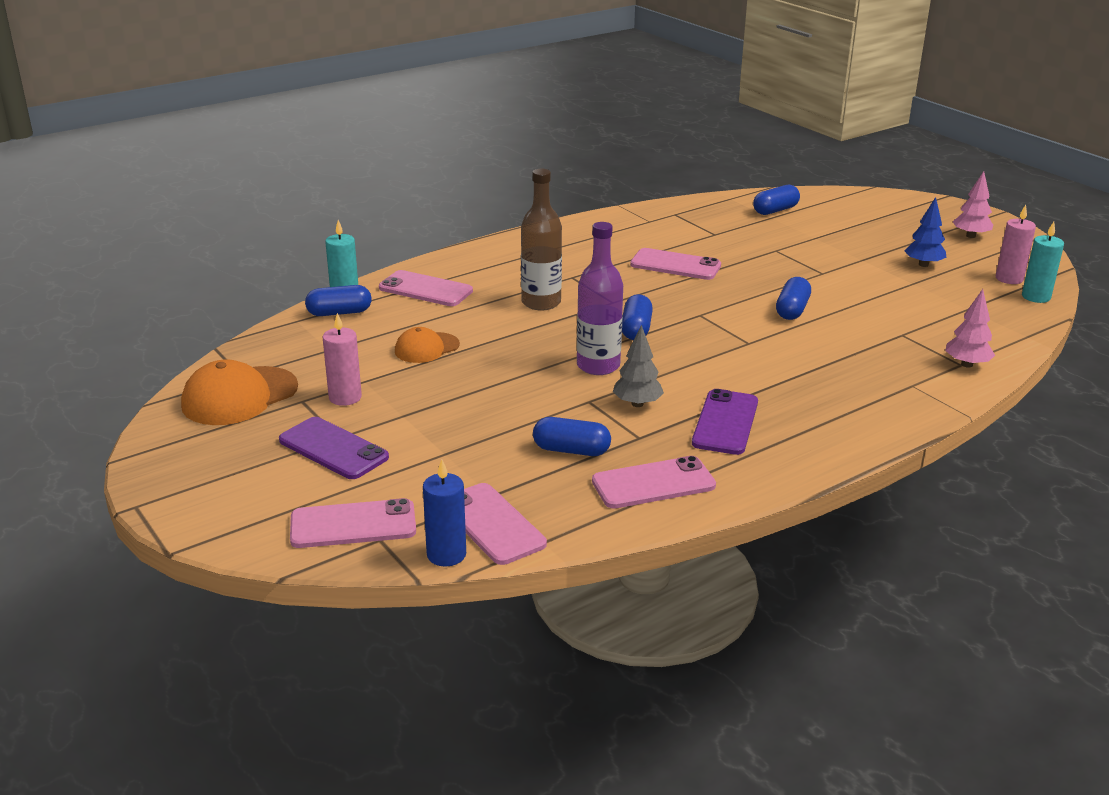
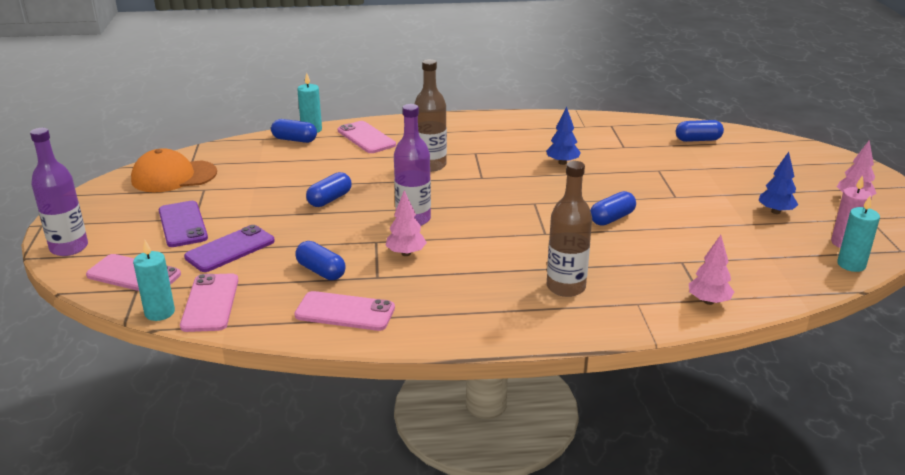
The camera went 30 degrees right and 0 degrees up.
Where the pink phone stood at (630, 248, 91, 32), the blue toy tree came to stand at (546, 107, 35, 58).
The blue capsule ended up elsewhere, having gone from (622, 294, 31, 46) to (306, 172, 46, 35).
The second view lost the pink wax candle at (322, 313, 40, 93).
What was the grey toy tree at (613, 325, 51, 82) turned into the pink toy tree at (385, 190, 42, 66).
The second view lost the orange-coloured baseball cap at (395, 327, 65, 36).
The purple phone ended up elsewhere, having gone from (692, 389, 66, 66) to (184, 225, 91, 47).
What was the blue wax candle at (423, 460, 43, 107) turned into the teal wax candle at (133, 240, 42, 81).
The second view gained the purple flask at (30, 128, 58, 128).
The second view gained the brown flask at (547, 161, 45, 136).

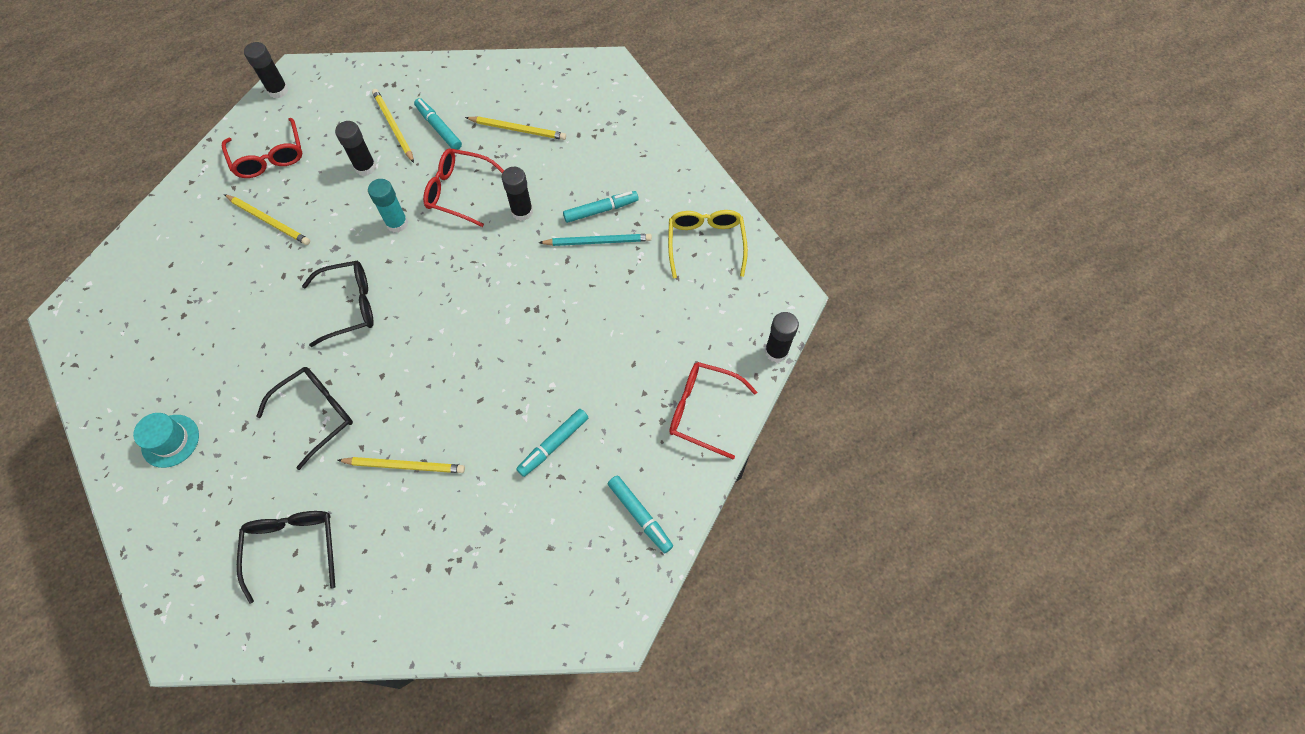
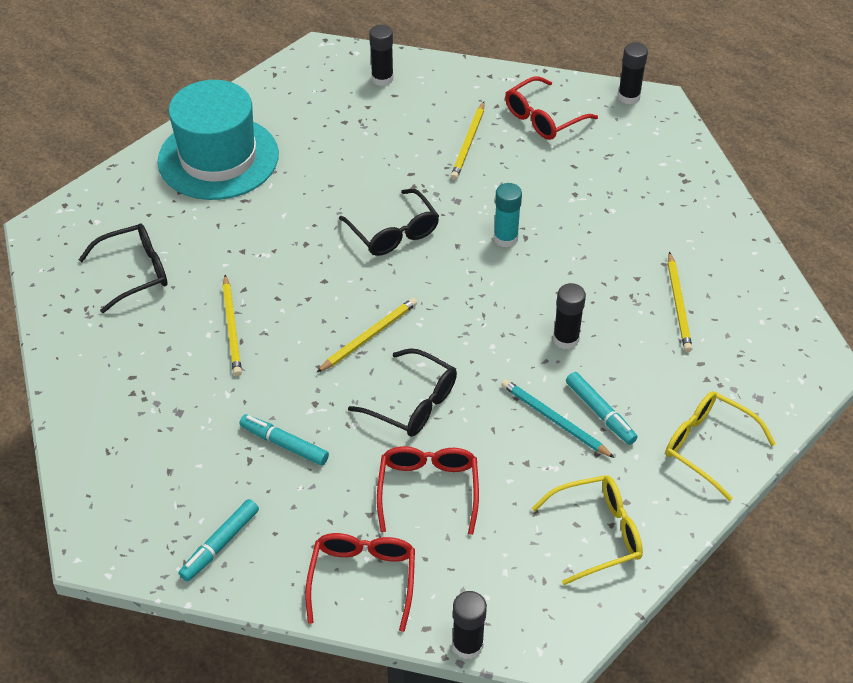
The camera went 75 degrees right and 15 degrees down.
The golden wooden pencil ended up elsewhere, having gone from (372, 89, 42, 74) to (316, 298, 101, 75).
The second view lost the teal marker pen at (414, 98, 48, 52).
The jet-black glue ended up elsewhere, having gone from (335, 121, 41, 55) to (369, 25, 24, 61).
The crimson glasses ended up elsewhere, having gone from (423, 149, 81, 78) to (377, 446, 102, 89).
The teal wooden pencil at (539, 234, 113, 12) ended up facing another way, 150 degrees clockwise from before.
The jet-black glasses ended up elsewhere, having gone from (256, 367, 97, 103) to (348, 348, 109, 89).
The size of the teal tall hat at (133, 413, 66, 55) changed by a factor of 2.29.
The second view gained the golden glasses at (665, 391, 111, 110).

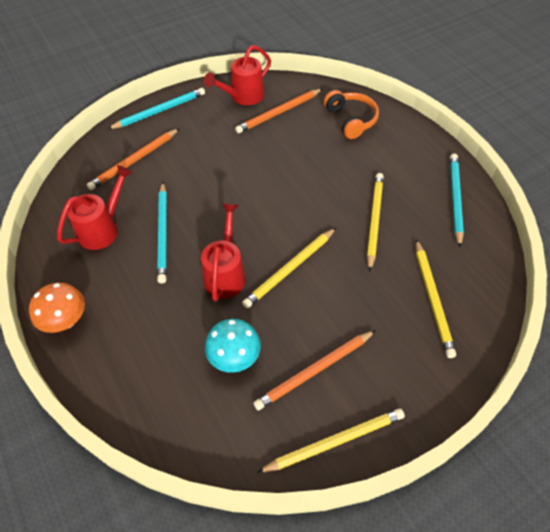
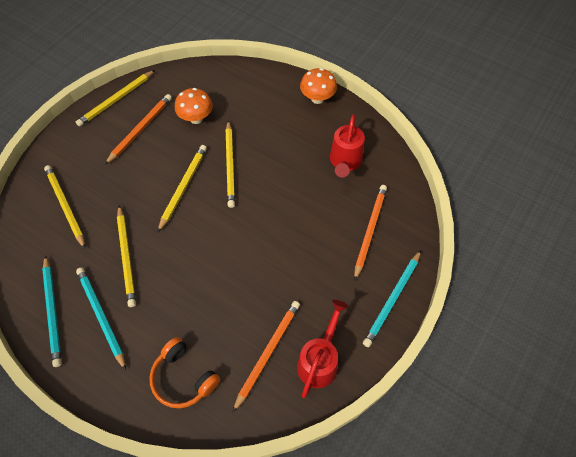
The camera went 155 degrees right and 5 degrees up.
The teal wooden pencil ended up elsewhere, having gone from (157, 182, 10, 101) to (76, 268, 50, 102).
Where the crimson watering pot stood at (201, 204, 44, 97), the golden wooden pencil came to stand at (226, 120, 9, 88).
What was the teal fungus at (205, 319, 56, 54) turned into the orange-coloured fungus at (175, 88, 38, 36).

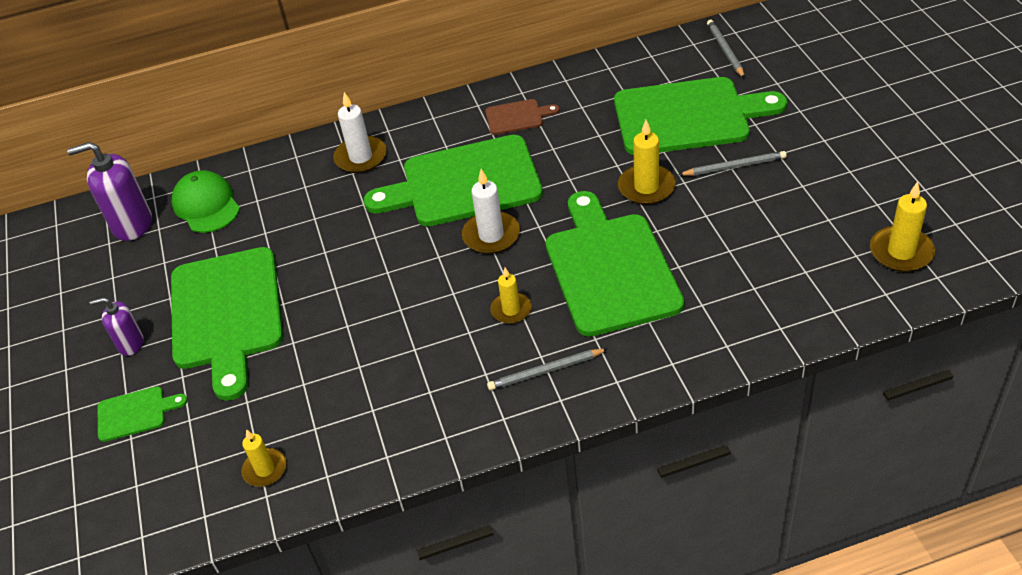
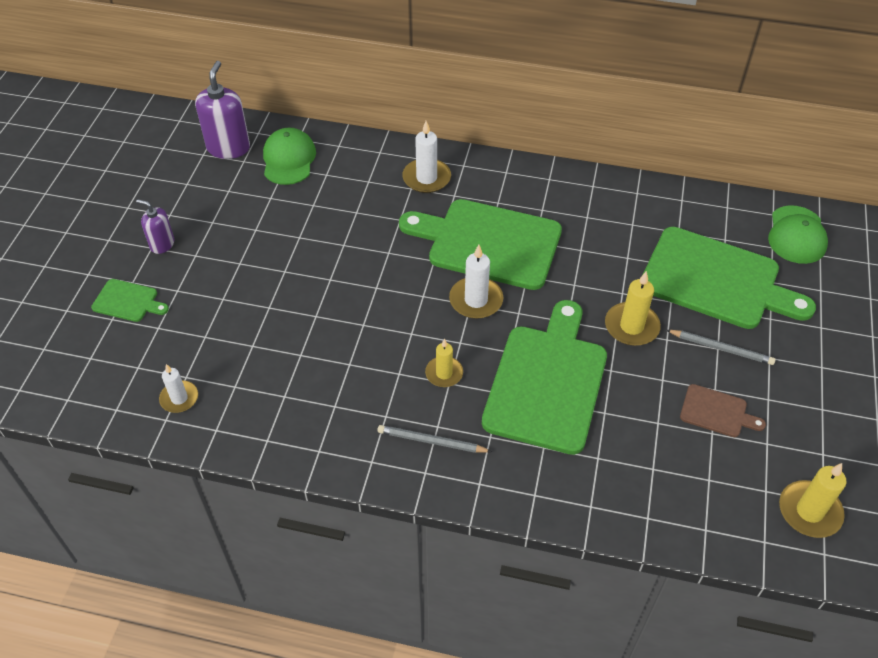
The camera went 25 degrees right and 5 degrees up.
Where the grey wooden pencil stood at (707, 20, 38, 58), the emerald baseball cap came to stand at (768, 205, 60, 59).
The brown cutting board ended up elsewhere, having gone from (485, 99, 74, 36) to (680, 384, 86, 53).
The purple pump bottle at (67, 142, 85, 99) ended up facing another way, 75 degrees clockwise from before.
The second view lost the emerald cutting board at (171, 247, 112, 154).
What was the golden wax candle at (241, 429, 45, 58) turned into the white wax candle at (159, 364, 39, 49).

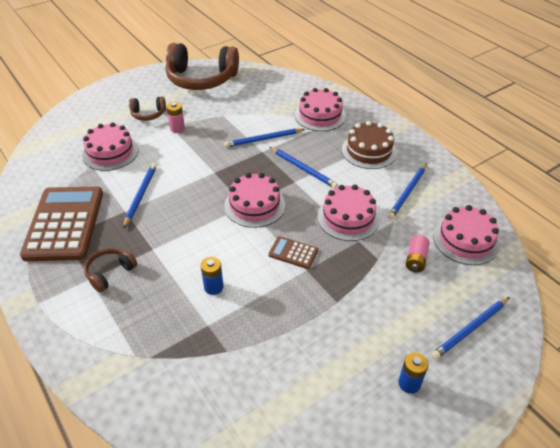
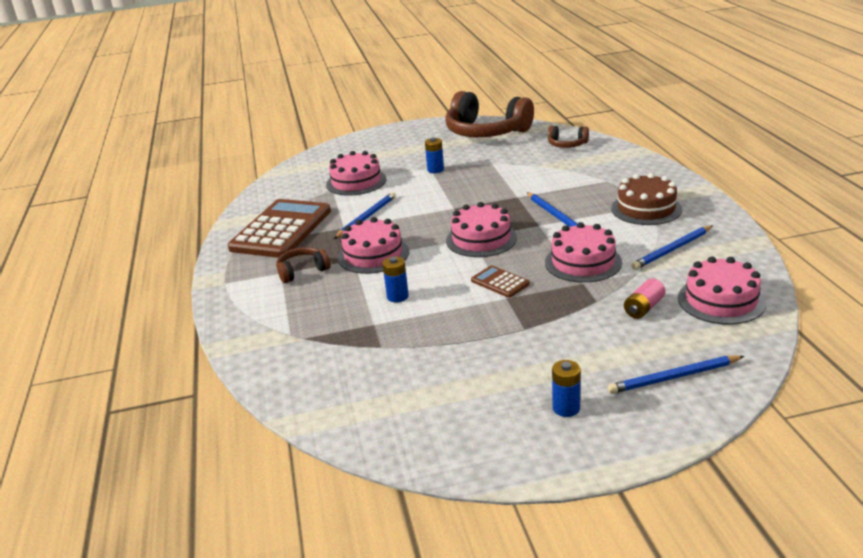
The camera went 25 degrees right and 15 degrees down.
The pink cake ended up elsewhere, having gone from (295, 88, 51, 43) to (337, 217, 72, 57).
The brown headphones ended up elsewhere, having gone from (129, 96, 37, 25) to (548, 126, 41, 22).
What was the pink power cell at (166, 102, 19, 31) turned into the blue power cell at (425, 137, 19, 36).
The second view lost the blue wooden pencil at (224, 128, 81, 19).

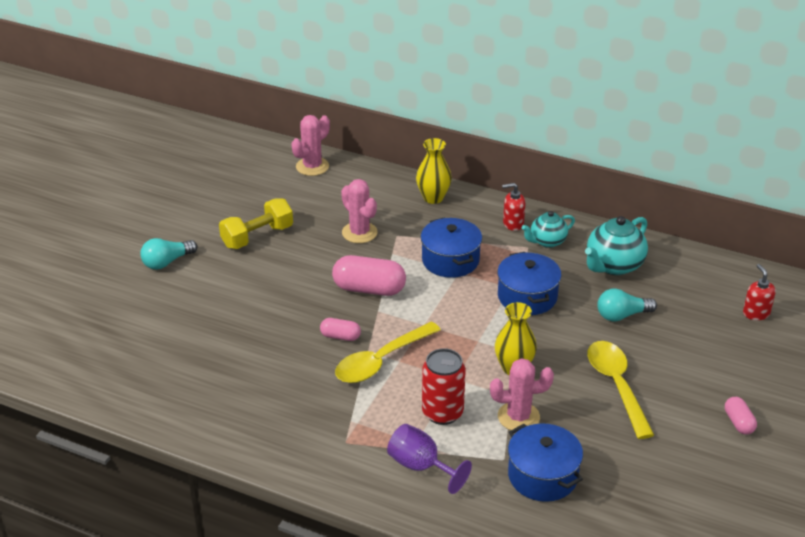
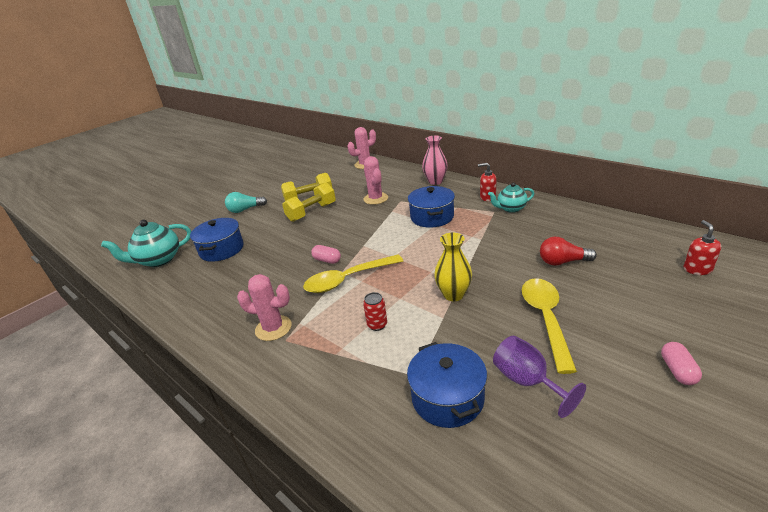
The camera went 20 degrees right and 5 degrees down.
What was the golden flower vase at (416, 138, 36, 66) turned into the pink flower vase at (422, 136, 26, 49).
The teal china teapot ended up elsewhere, having gone from (585, 216, 63, 59) to (101, 220, 90, 47).
The blue cooking pot ended up elsewhere, having gone from (497, 252, 64, 63) to (190, 218, 53, 44).
The second view lost the pink capsule at (332, 255, 74, 41).
What was the teal bulb at (597, 288, 60, 34) turned into the crimson bulb at (540, 237, 57, 29).
The size of the crimson can at (422, 348, 44, 77) changed by a factor of 0.55.
The pink prickly plant ended up elsewhere, having gone from (490, 358, 64, 72) to (237, 274, 55, 67).
The purple wine glass ended up elsewhere, having gone from (387, 424, 85, 70) to (493, 336, 93, 82).
The second view gained the golden free weight at (282, 182, 54, 40).

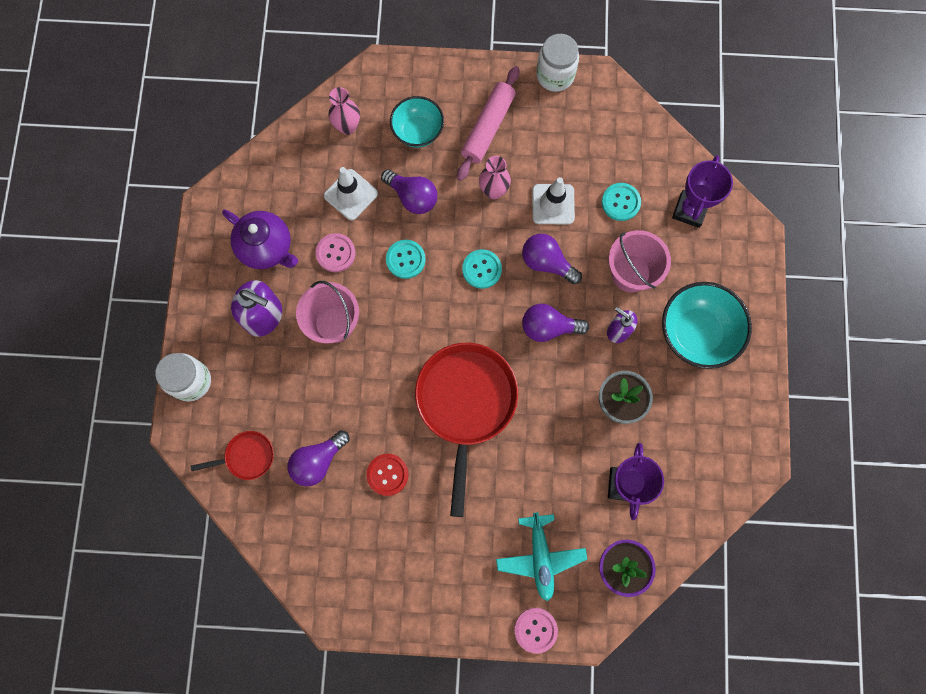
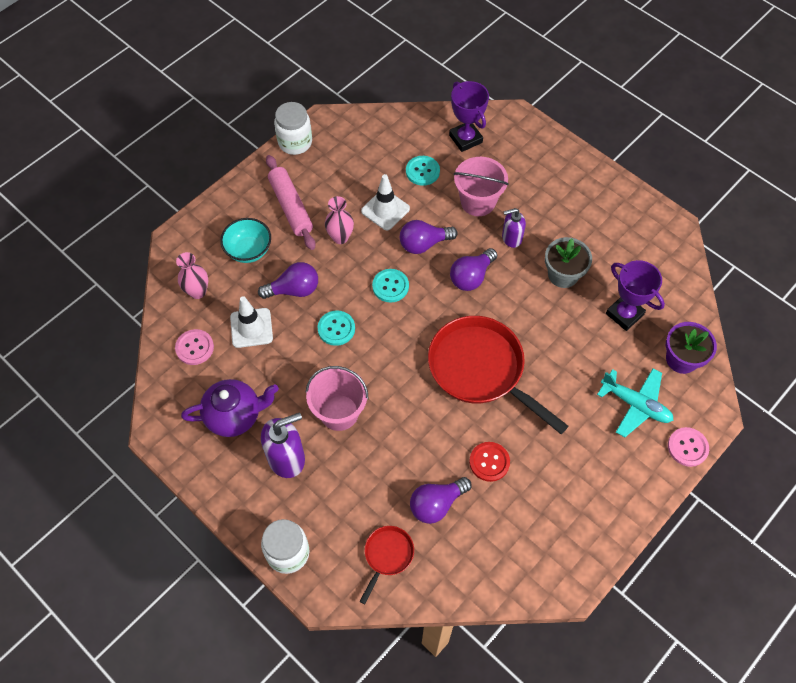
The camera went 50 degrees left and 15 degrees down.
The pink shirt button ended up elsewhere, having gone from (316, 233, 40, 39) to (175, 329, 39, 36).
The second view lost the teal deep dish at (662, 282, 90, 87).
The purple bulb at (288, 430, 61, 56) ended up facing another way, 60 degrees clockwise from before.

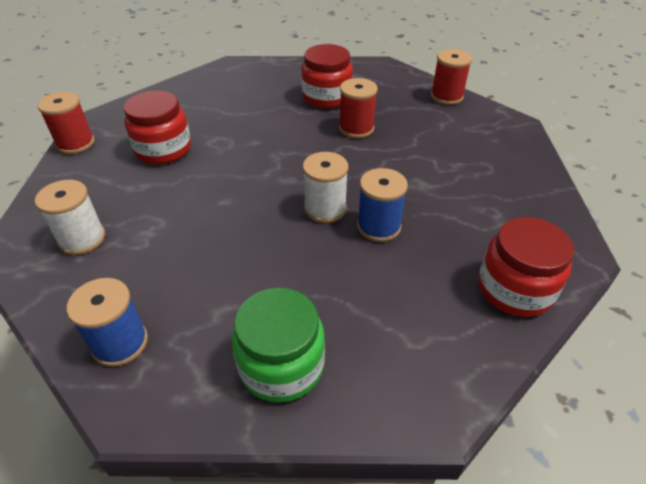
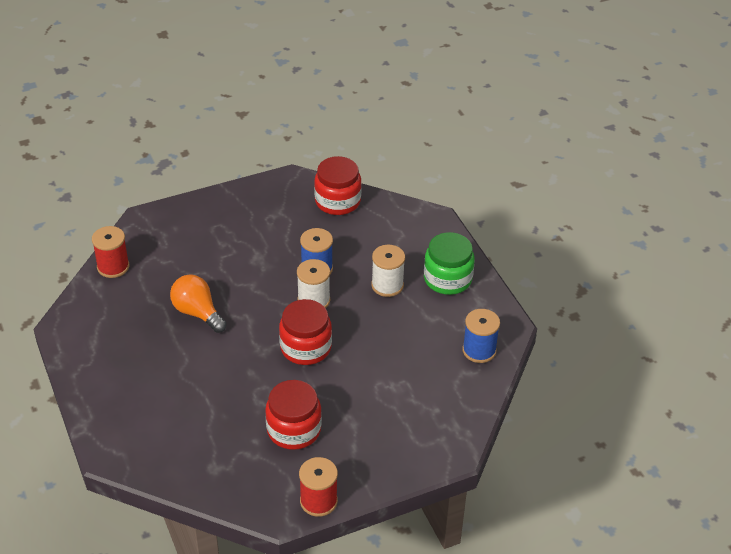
The camera went 115 degrees left and 0 degrees up.
The crimson jar ended up elsewhere, having gone from (301, 44, 52, 65) to (279, 299, 53, 66).
Where the crimson reel of thread stood at (339, 78, 39, 60), the orange-coloured bulb came to stand at (170, 274, 57, 59).
The white reel of thread ended up elsewhere, having gone from (35, 180, 70, 75) to (371, 245, 34, 52).

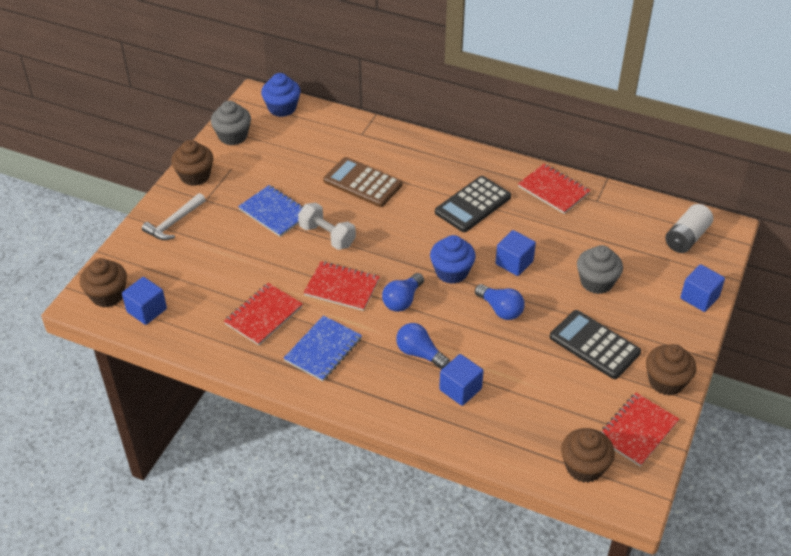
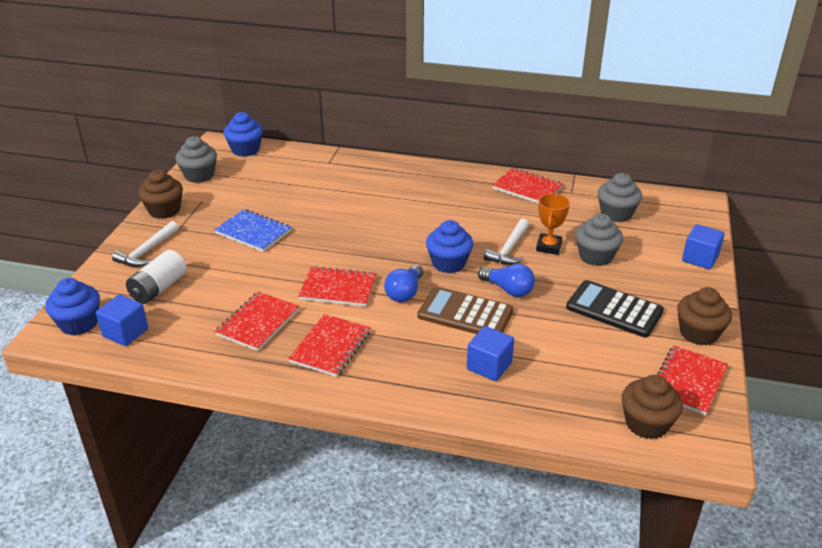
The camera went 10 degrees left and 10 degrees down.
The brown adding machine ended up elsewhere, having gone from (323, 157, 79, 50) to (418, 287, 95, 47).
The second view lost the jet-black adding machine at (435, 176, 76, 56).
The second view lost the white free weight at (298, 202, 58, 48).
The white power cell ended up elsewhere, having gone from (665, 204, 48, 49) to (126, 250, 61, 54).
Where the blue block stood at (495, 230, 41, 46), the white claw hammer came to stand at (484, 219, 45, 46).
What was the brown muffin at (80, 258, 47, 50) turned into the blue muffin at (45, 278, 55, 57).
What was the blue notebook at (284, 315, 78, 66) turned into the crimson notebook at (288, 314, 82, 63).
The second view lost the blue bulb at (396, 323, 54, 46).
The second view gained the grey muffin at (598, 173, 44, 49).
The second view gained the orange-coloured trophy at (536, 193, 34, 62).

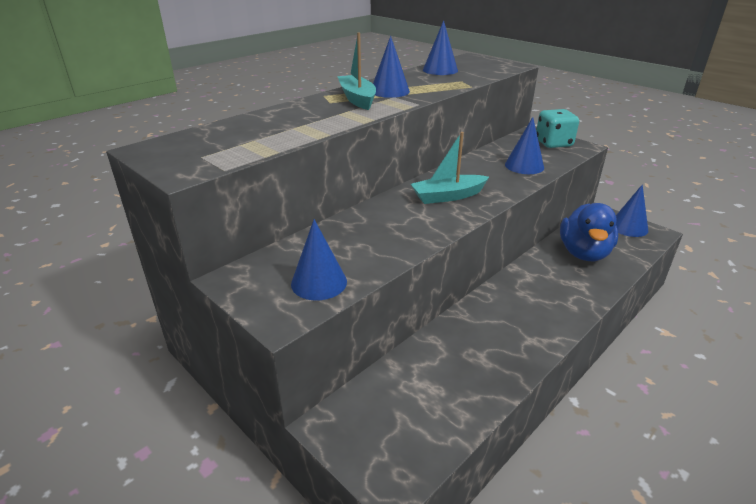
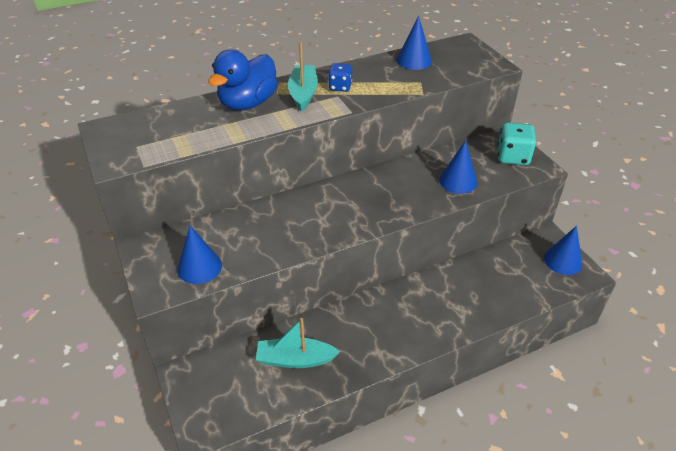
The camera went 20 degrees right and 10 degrees up.
Where the blue cone stood at (373, 36, 37, 62), the blue game die came to stand at (328, 63, 24, 29).
The teal sailboat ended up elsewhere, having gone from (411, 132, 78, 72) to (256, 318, 84, 50).
The blue rubber duck ended up elsewhere, having gone from (560, 203, 58, 58) to (208, 49, 70, 61).

